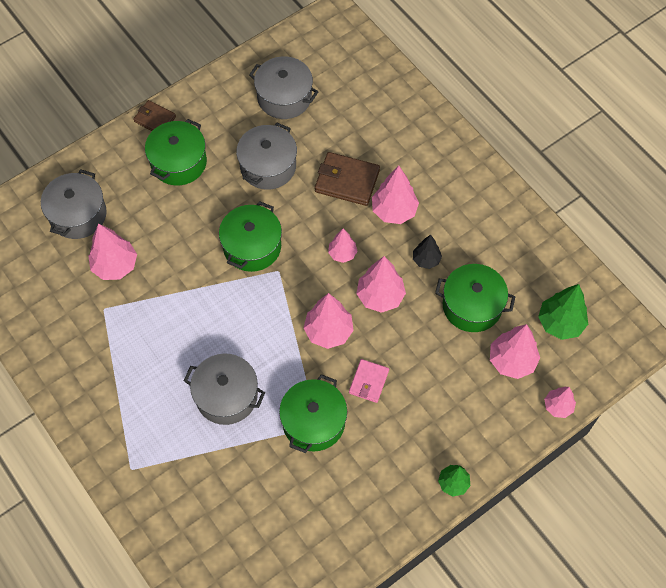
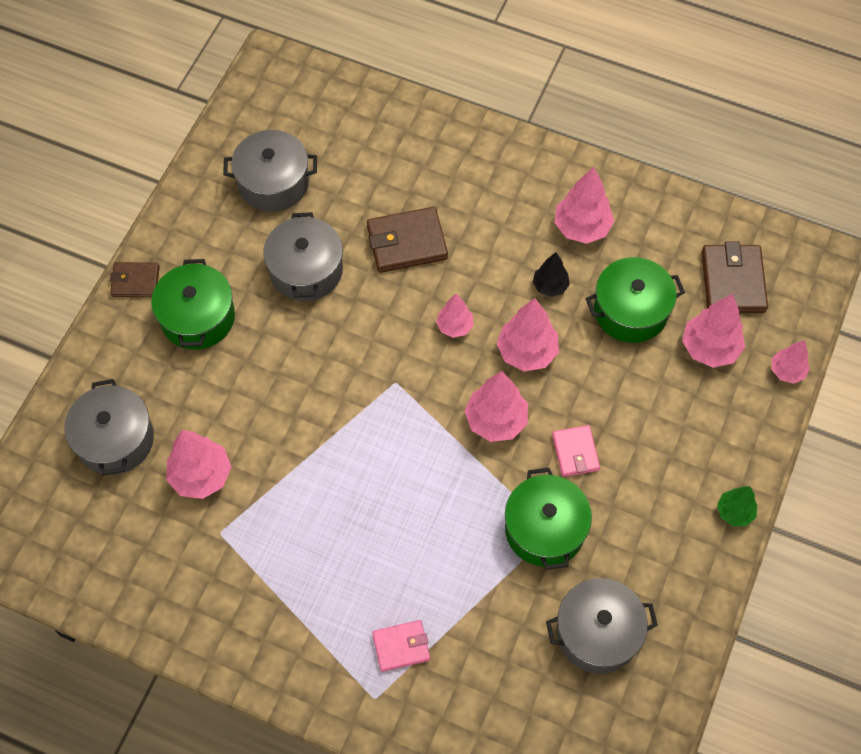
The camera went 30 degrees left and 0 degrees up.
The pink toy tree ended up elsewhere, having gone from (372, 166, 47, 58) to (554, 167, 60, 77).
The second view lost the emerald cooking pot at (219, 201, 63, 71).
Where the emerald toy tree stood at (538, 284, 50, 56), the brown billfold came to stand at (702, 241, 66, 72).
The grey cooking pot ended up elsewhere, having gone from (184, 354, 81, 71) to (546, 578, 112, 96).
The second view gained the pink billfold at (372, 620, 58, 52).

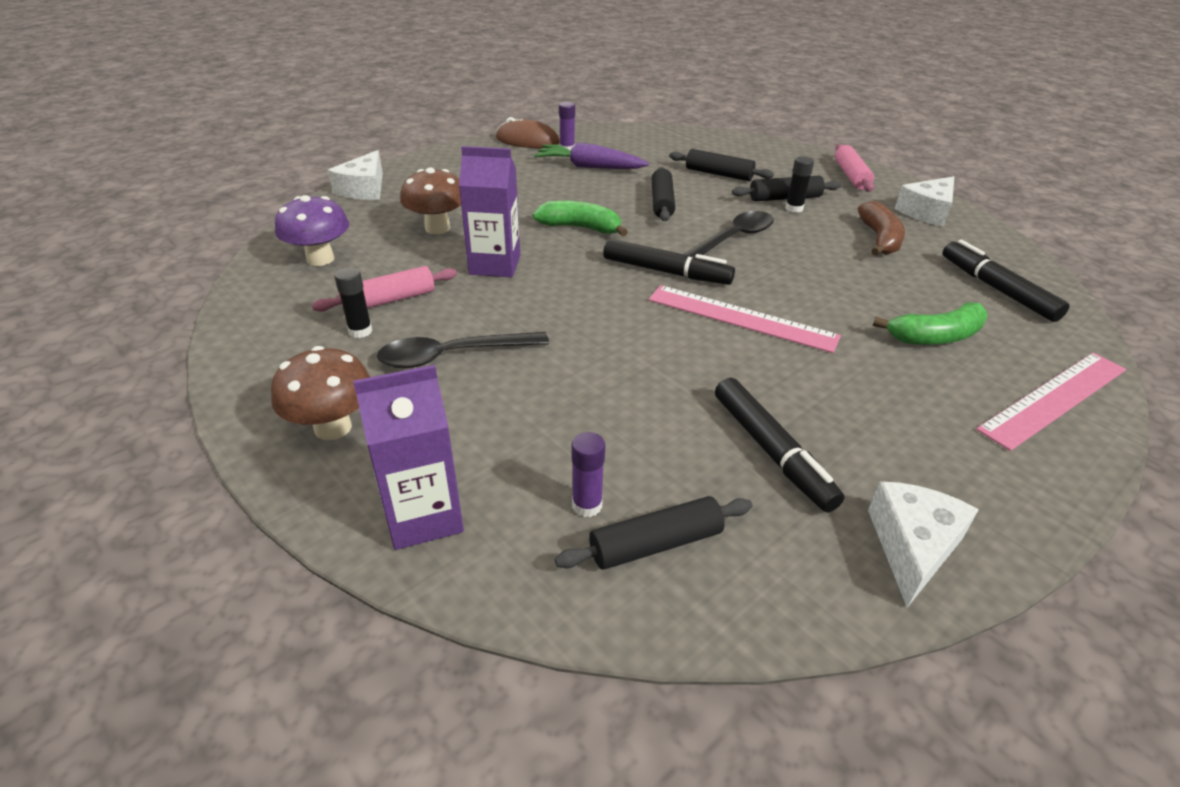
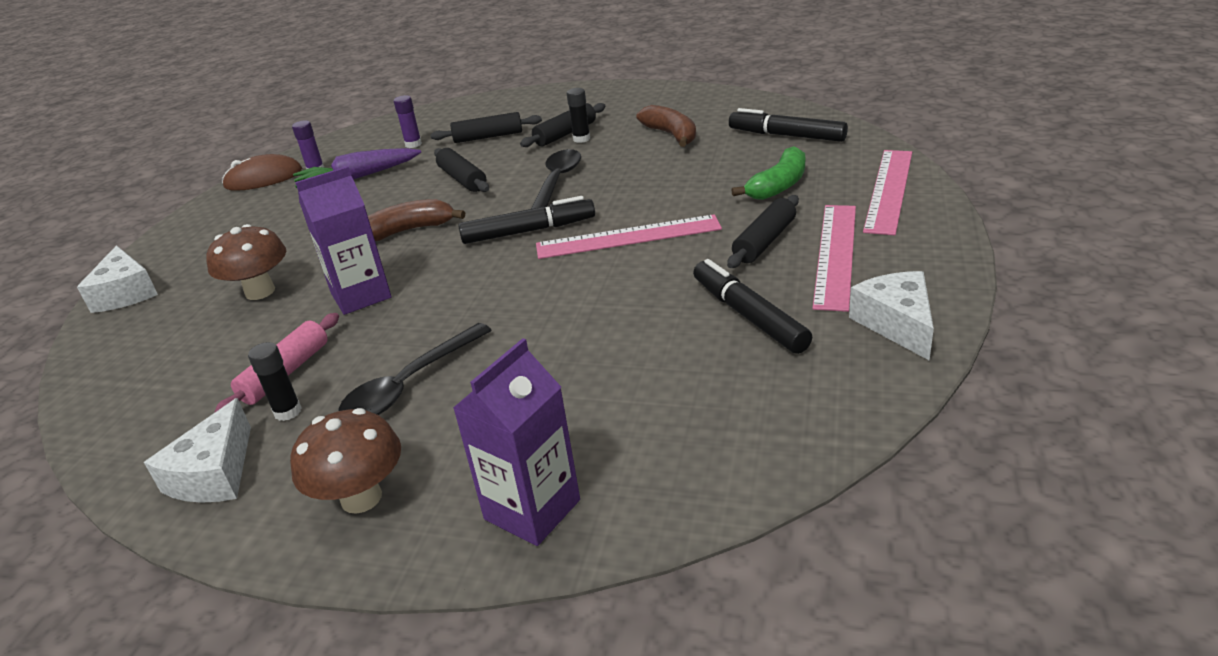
The camera went 30 degrees left and 5 degrees down.
The second view lost the pink rolling pin at (835, 144, 39, 48).
The white cheese ended up elsewhere, having gone from (895, 176, 59, 51) to (144, 398, 107, 105).
The second view lost the purple fungus at (275, 195, 74, 71).
What was the emerald banana fruit at (533, 200, 95, 37) turned into the brown banana fruit at (368, 199, 97, 42).
The jet-black marker pen at (715, 377, 129, 135) ended up facing another way, 150 degrees counterclockwise from before.
The purple glue ended up elsewhere, having gone from (572, 432, 34, 85) to (394, 95, 28, 53).
The jet-black rolling pin ended up elsewhere, having gone from (555, 496, 197, 74) to (727, 195, 72, 73).
The second view gained the pink straightedge at (812, 205, 44, 107).

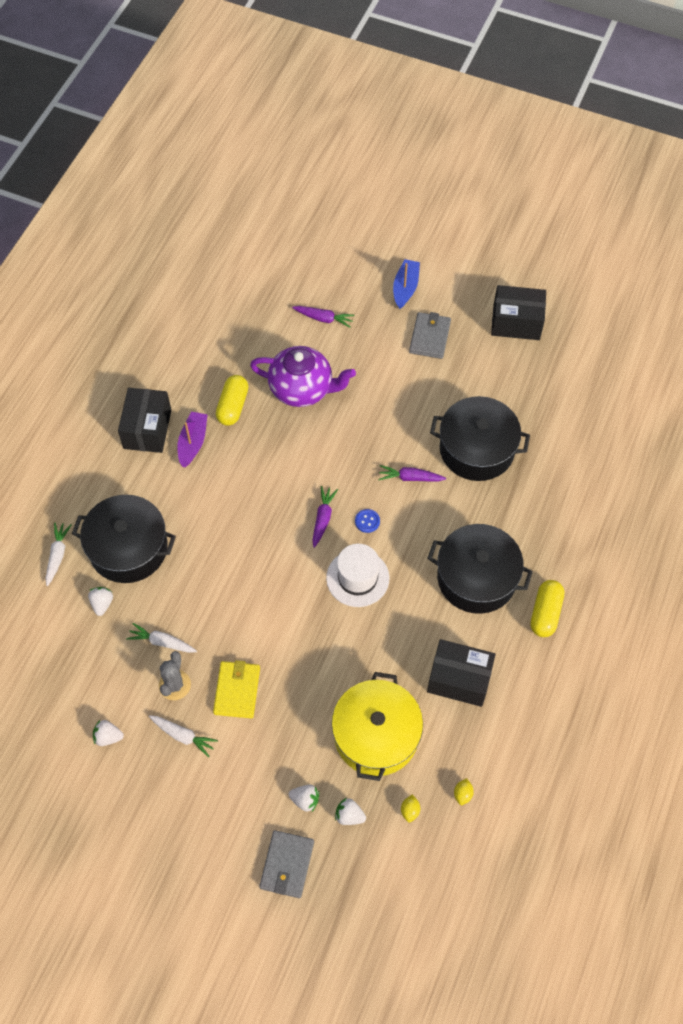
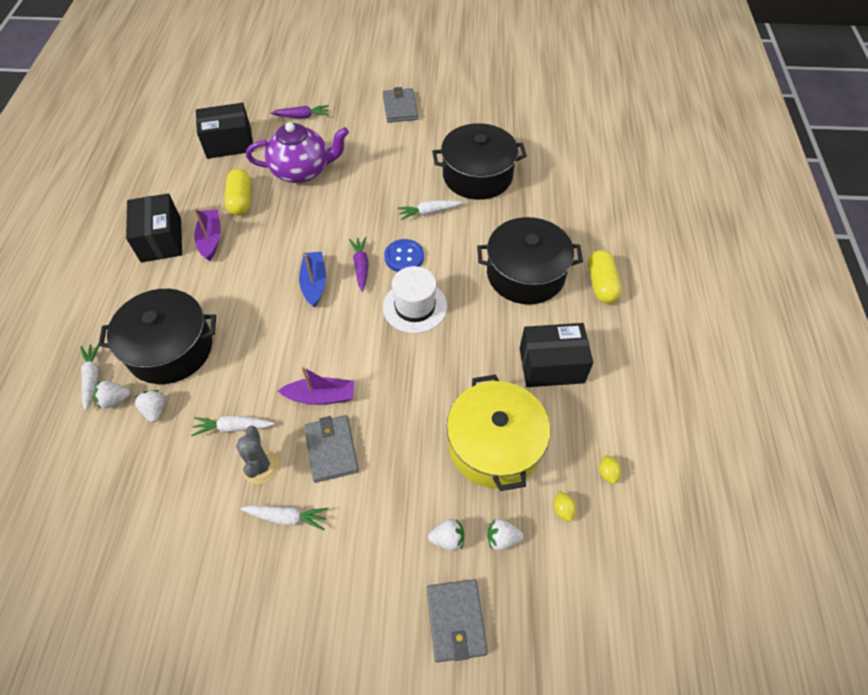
The camera went 20 degrees left and 5 degrees down.
The blue sailboat ended up elsewhere, having gone from (393, 259, 27, 50) to (299, 252, 27, 56).
The jet-black package ended up elsewhere, having gone from (491, 285, 55, 55) to (196, 103, 58, 56).
What was the purple root vegetable at (379, 465, 67, 16) turned into the white root vegetable at (397, 200, 65, 20).
The size of the blue shirt button at (355, 509, 25, 24) changed by a factor of 1.59.
What was the golden billfold at (213, 660, 47, 58) turned into the grey billfold at (304, 415, 55, 68).
The white toy strawberry ended up elsewhere, having gone from (93, 720, 31, 26) to (94, 381, 36, 28).
The second view gained the purple sailboat at (278, 366, 76, 39).

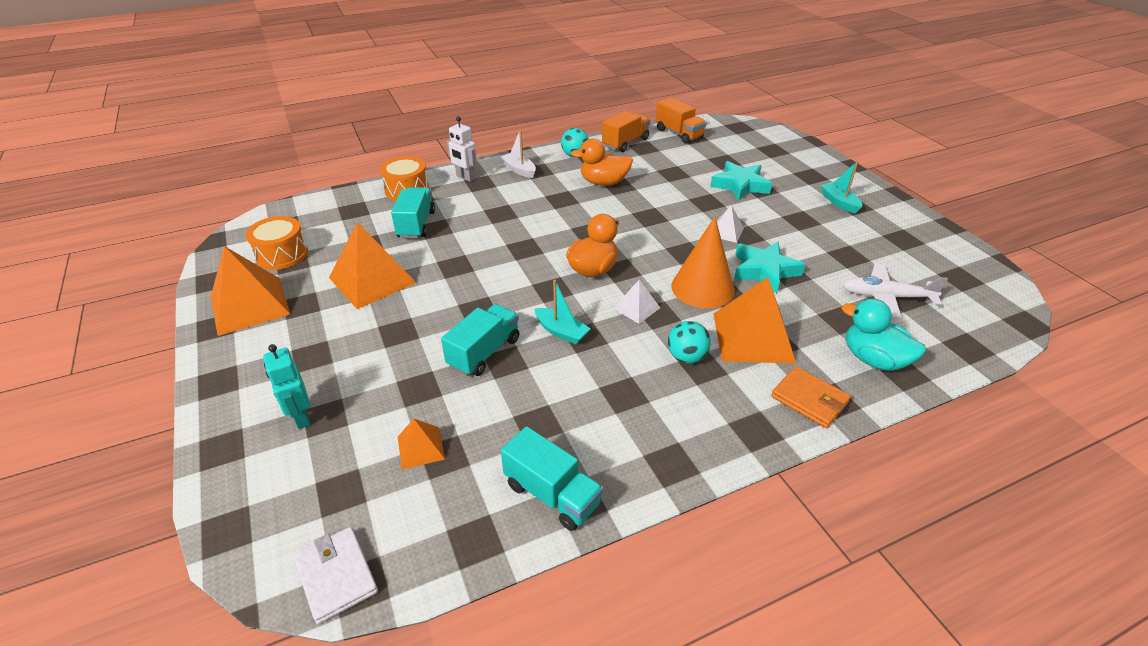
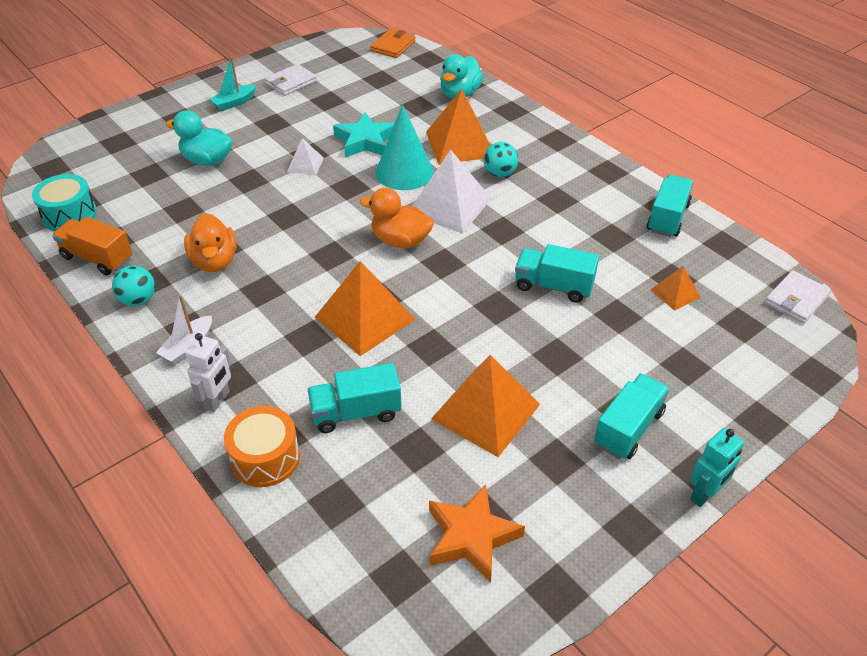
The camera went 105 degrees left and 5 degrees up.
Where the orange-coloured toy truck stood at (655, 97, 51, 47), the teal drum came to stand at (32, 174, 65, 57).
Where the teal star stood at (710, 161, 62, 40), the teal rubber duck came to stand at (166, 110, 66, 56).
Where the orange-coloured drum stood at (246, 216, 62, 54), the orange-coloured star came to stand at (429, 484, 96, 99).
What was the orange-coloured cone at (671, 217, 64, 91) turned into the teal cone at (376, 104, 58, 86).
The orange-coloured pyramid ended up elsewhere, having gone from (211, 246, 79, 90) to (315, 261, 100, 95).
The second view lost the white aeroplane at (842, 264, 106, 55).
The second view lost the teal sailboat at (534, 280, 56, 64).
The size of the white pyramid at (613, 280, 47, 44) changed by a factor of 1.99.
The teal robot ended up elsewhere, having gone from (263, 344, 47, 85) to (690, 428, 54, 79).
The orange-coloured billfold ended up elsewhere, having gone from (771, 366, 80, 62) to (370, 29, 46, 29).
The second view gained the white billfold at (265, 64, 52, 32).
The second view gained the teal toy truck at (594, 373, 76, 86).

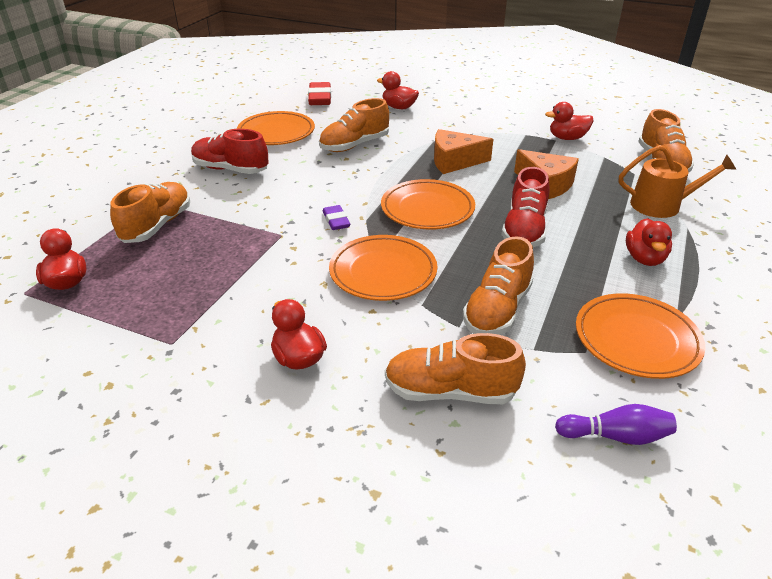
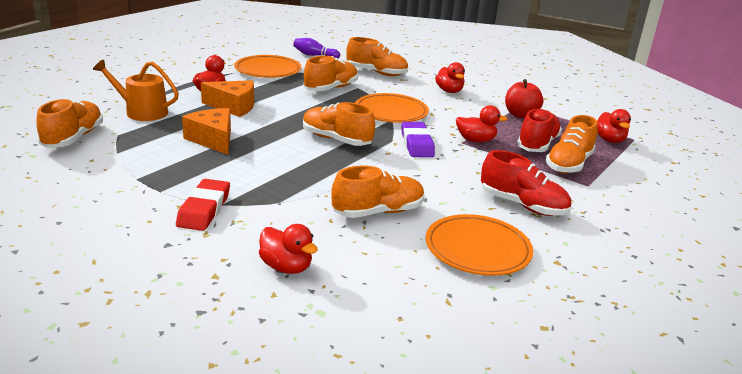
The camera went 170 degrees left and 10 degrees down.
The crimson gum eraser ended up elsewhere, having gone from (308, 82, 23, 23) to (176, 179, 54, 52).
The crimson rubber duck ended up elsewhere, having gone from (545, 102, 48, 38) to (456, 105, 52, 37).
The orange-coloured cheese ended up elsewhere, having gone from (434, 129, 59, 45) to (201, 80, 53, 37).
The crimson shoe ended up elsewhere, having gone from (502, 167, 48, 80) to (517, 109, 45, 43).
Where the orange-coloured dinner plate stood at (381, 179, 94, 50), the orange-coloured shoe came to stand at (303, 102, 72, 44).
The size of the purple gum eraser at (322, 205, 28, 25) changed by a factor of 1.61.
The second view gained the crimson toy apple at (505, 79, 39, 39).

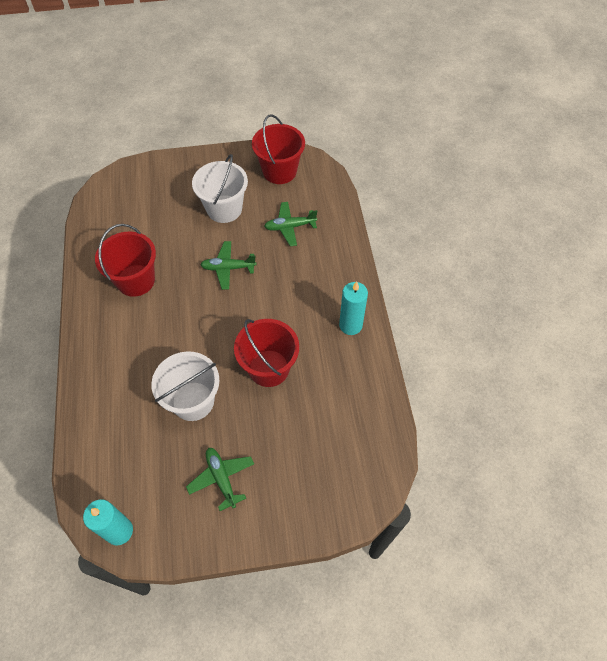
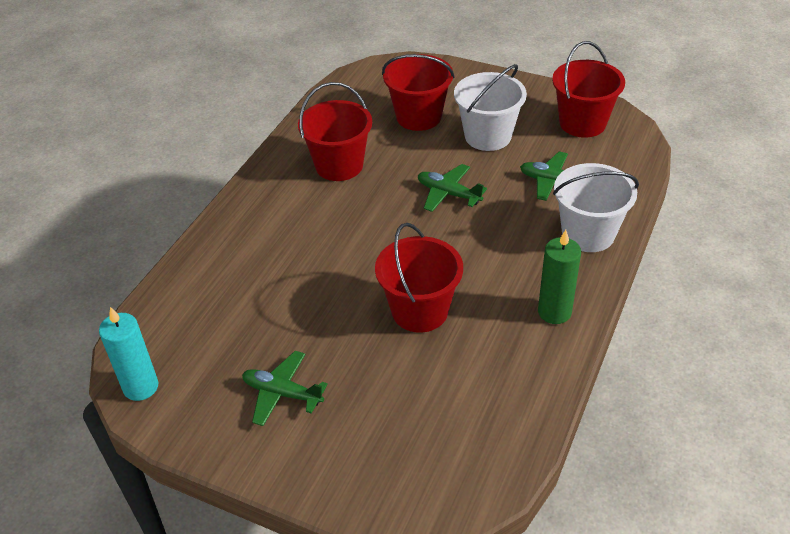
The camera went 35 degrees right and 15 degrees down.
What was the teal wax candle at (339, 281, 29, 54) turned into the emerald wax candle at (538, 230, 43, 94).
The white bucket ended up elsewhere, having gone from (151, 351, 68, 70) to (553, 163, 86, 89).
The emerald aeroplane at (186, 448, 68, 63) ended up facing another way, 75 degrees counterclockwise from before.
The second view gained the crimson bucket at (382, 54, 73, 77).

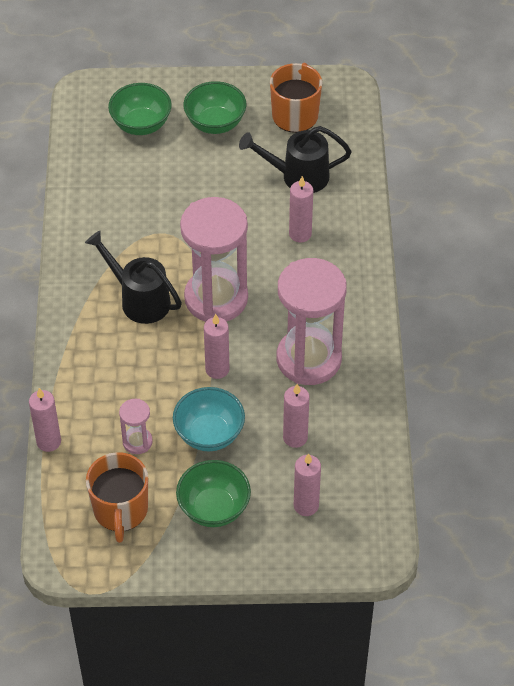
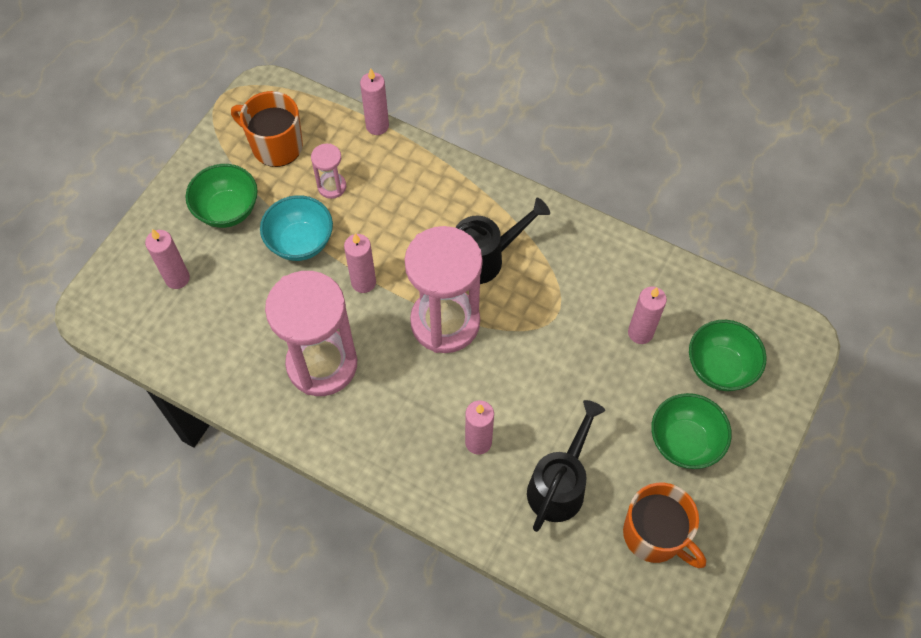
The camera went 120 degrees right and 10 degrees up.
The pink wax candle ended up elsewhere, having gone from (283, 384, 26, 64) to (628, 286, 39, 58).

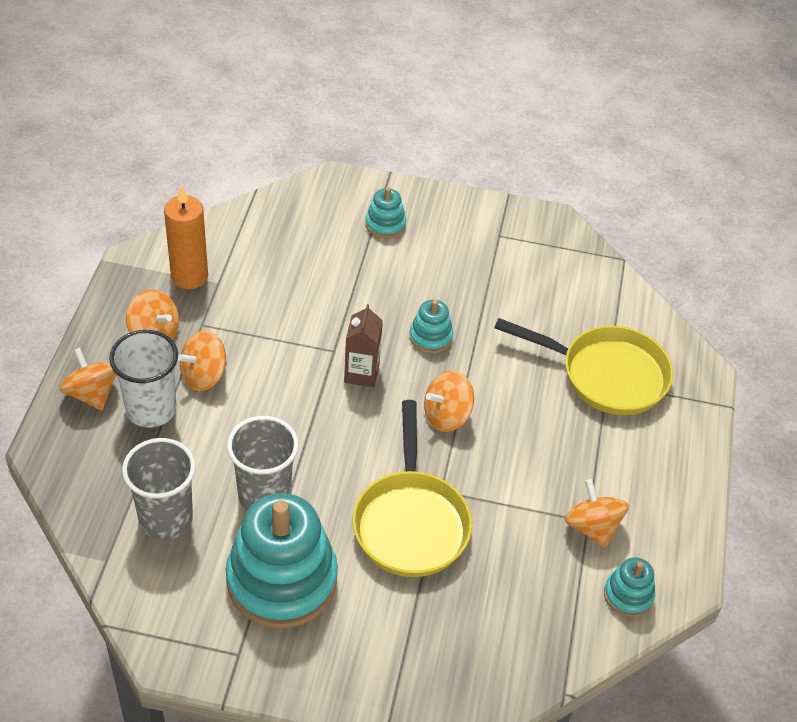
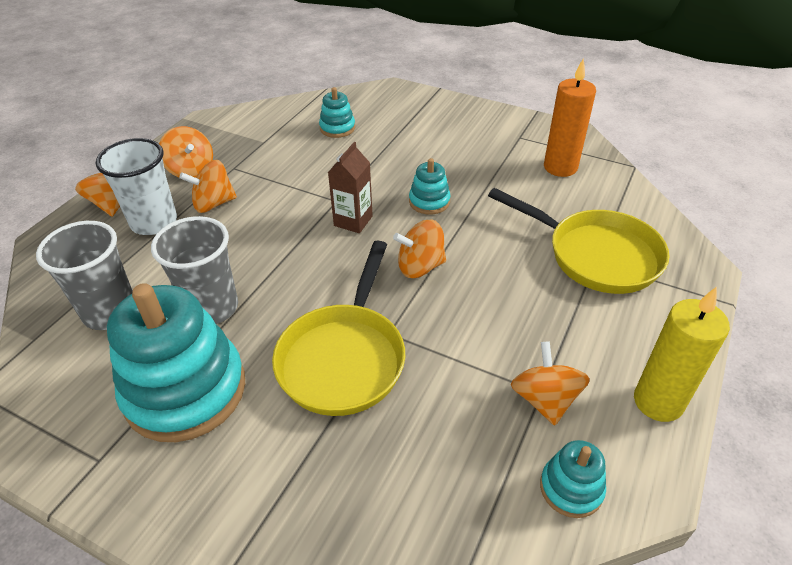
The camera went 20 degrees right and 5 degrees down.
The orange-coloured wax candle ended up elsewhere, having gone from (164, 185, 44, 104) to (544, 58, 52, 119).
The teal stacking rings ended up elsewhere, having gone from (365, 187, 41, 52) to (319, 87, 36, 51).
The second view gained the golden wax candle at (634, 287, 96, 135).

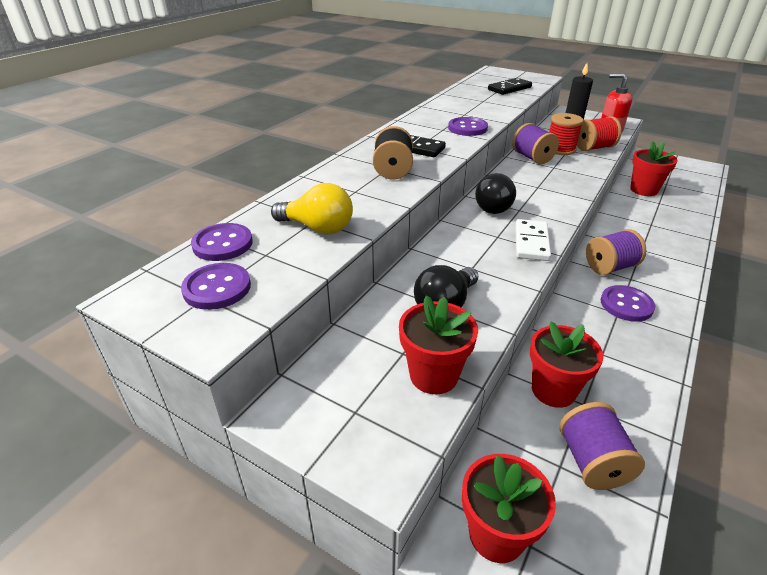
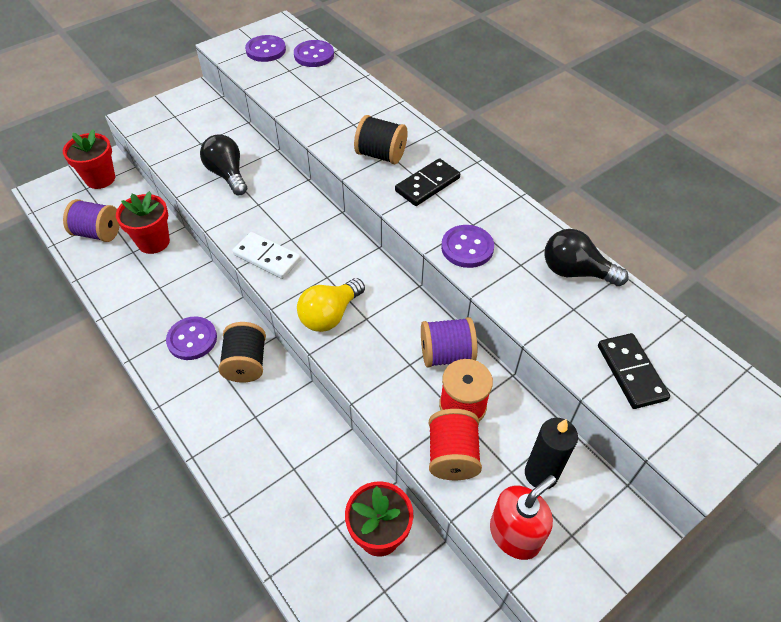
The camera went 110 degrees right and 15 degrees up.
The jet-black bulb ended up elsewhere, having gone from (475, 173, 41, 41) to (544, 229, 85, 57).
The golden bulb ended up elsewhere, having gone from (271, 183, 82, 52) to (297, 278, 68, 54).
What was the purple reel of thread at (586, 229, 61, 46) turned into the jet-black reel of thread at (218, 322, 48, 61).
The second view lost the crimson flower pot at (399, 296, 79, 98).

